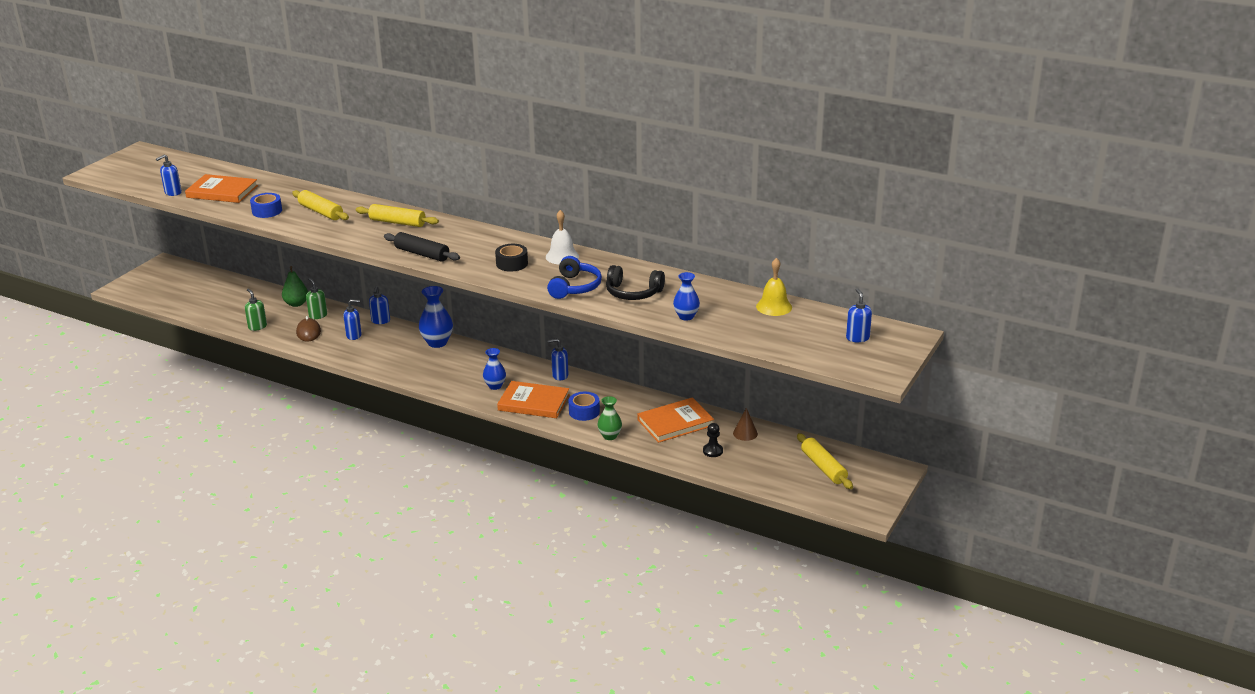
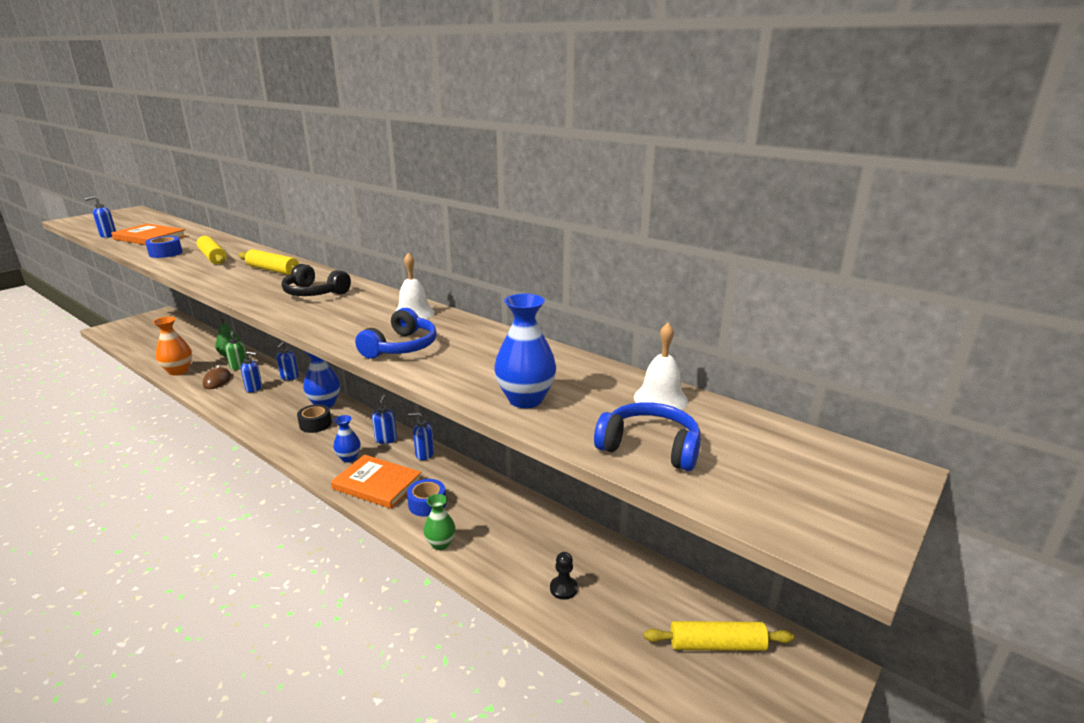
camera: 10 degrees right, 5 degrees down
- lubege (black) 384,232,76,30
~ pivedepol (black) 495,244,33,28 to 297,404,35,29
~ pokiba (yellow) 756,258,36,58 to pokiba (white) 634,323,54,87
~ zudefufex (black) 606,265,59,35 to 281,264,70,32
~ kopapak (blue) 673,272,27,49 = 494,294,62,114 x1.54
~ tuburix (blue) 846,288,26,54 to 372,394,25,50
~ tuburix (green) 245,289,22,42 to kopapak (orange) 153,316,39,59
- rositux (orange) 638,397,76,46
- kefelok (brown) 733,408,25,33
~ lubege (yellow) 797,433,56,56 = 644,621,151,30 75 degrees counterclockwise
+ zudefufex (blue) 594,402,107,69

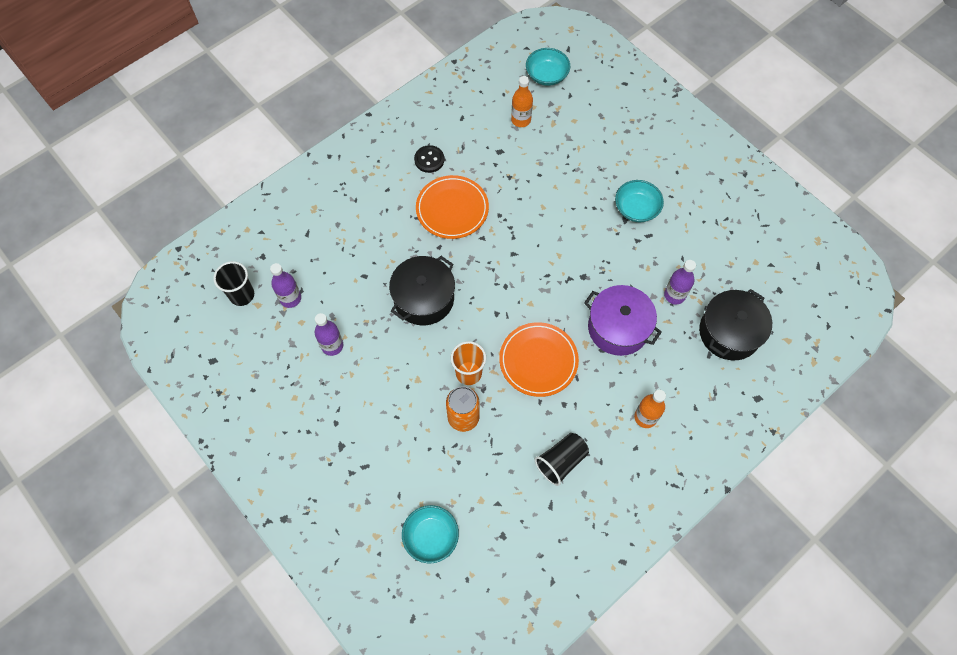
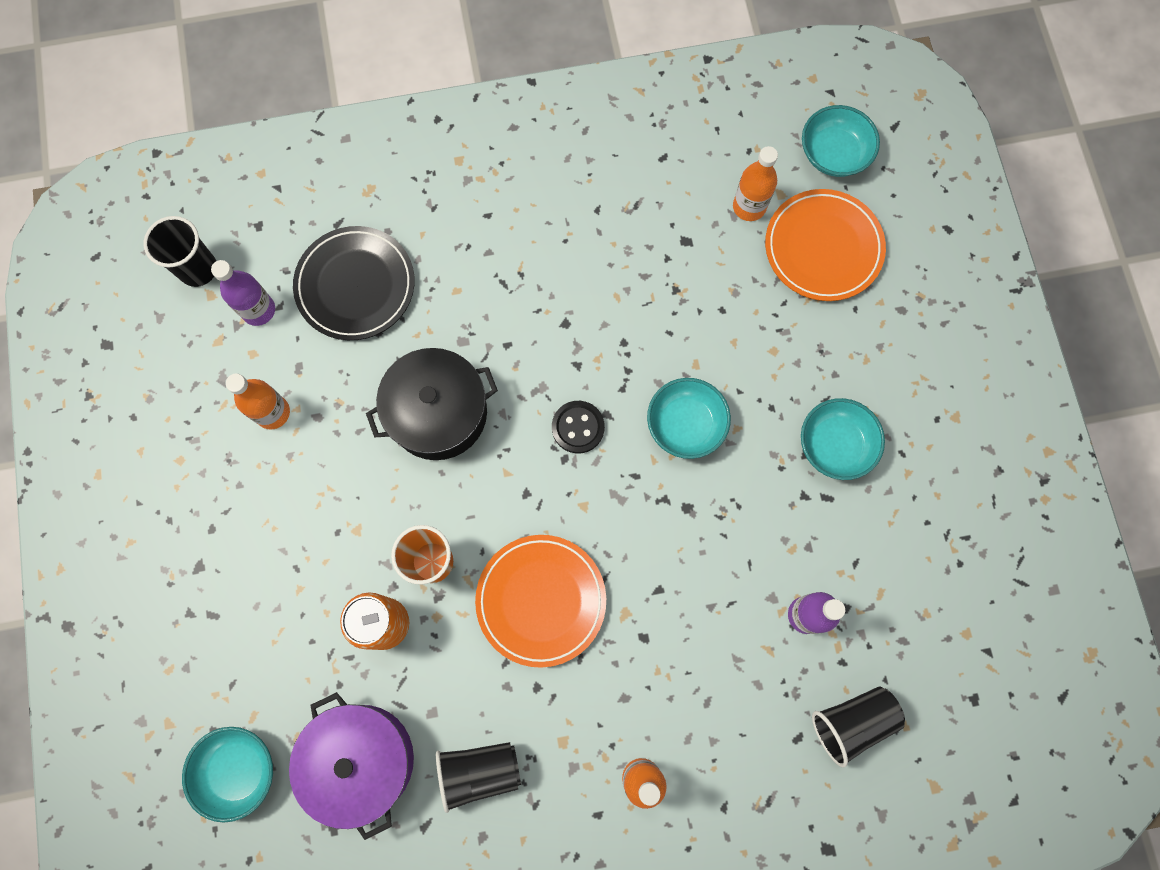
camera: 30 degrees right, 10 degrees up
~ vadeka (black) 414,145,30,28 to 552,401,53,53
~ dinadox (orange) 416,175,73,64 to 765,189,121,112
~ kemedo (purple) 584,285,78,71 to 289,692,125,148
~ kemedo (black) 699,289,73,71 to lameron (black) 812,687,93,81
~ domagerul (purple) 315,313,28,43 to domagerul (orange) 226,374,64,56
+ dinadox (black) 293,226,122,114
+ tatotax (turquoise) 647,378,84,81

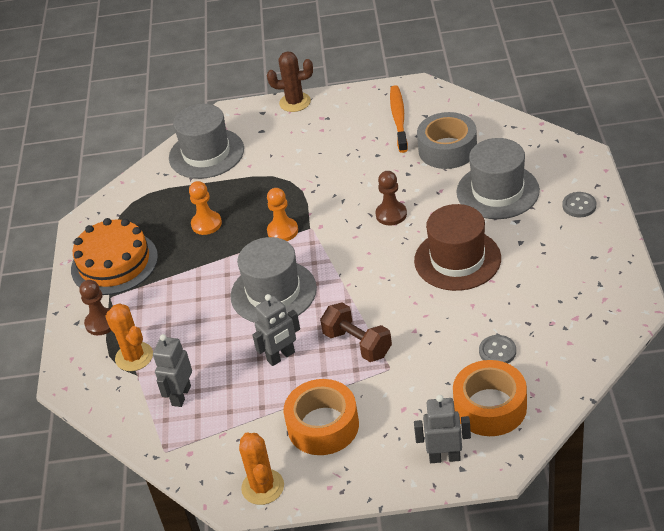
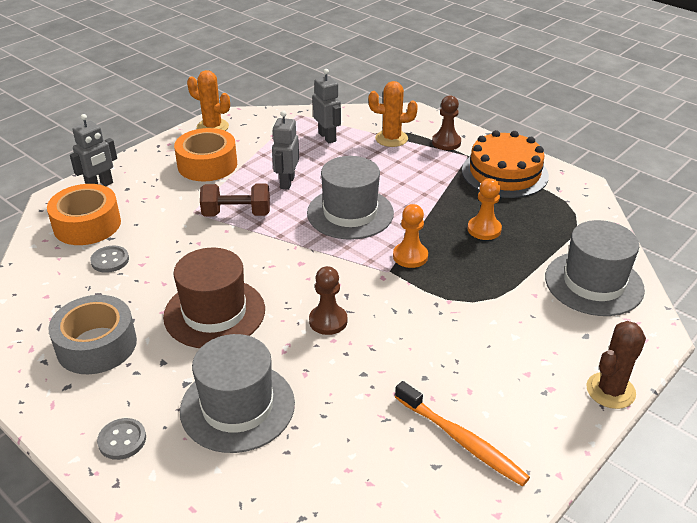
camera: 130 degrees right, 5 degrees down
~ pivedepol (grey) 417,112,60,57 to 48,295,89,79

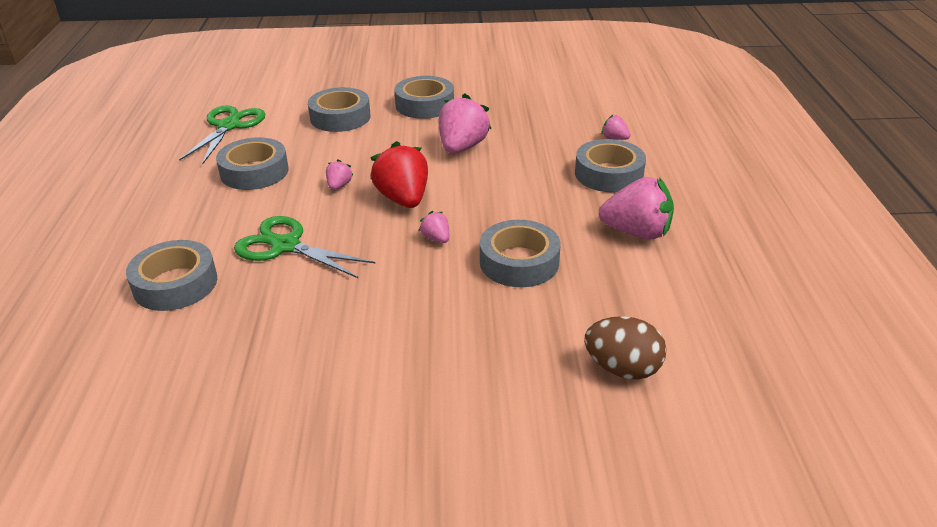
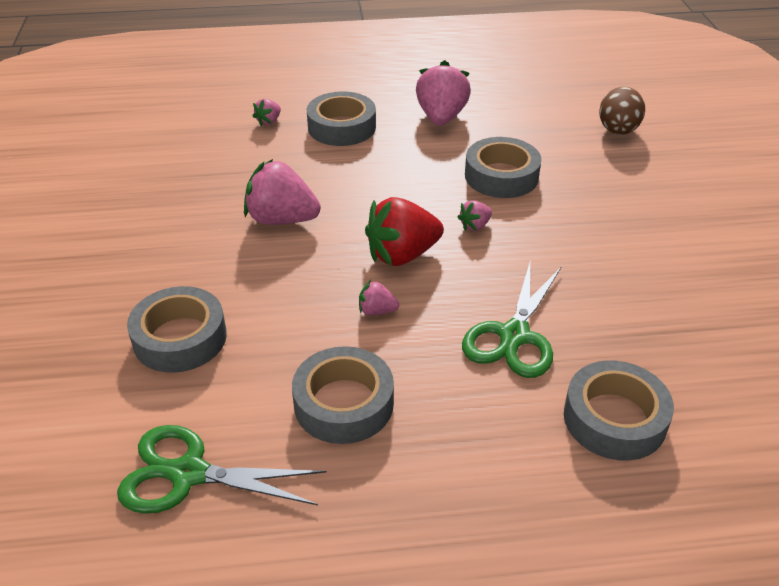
camera: 95 degrees left, 5 degrees up
- pivedepol (grey) 394,76,60,43

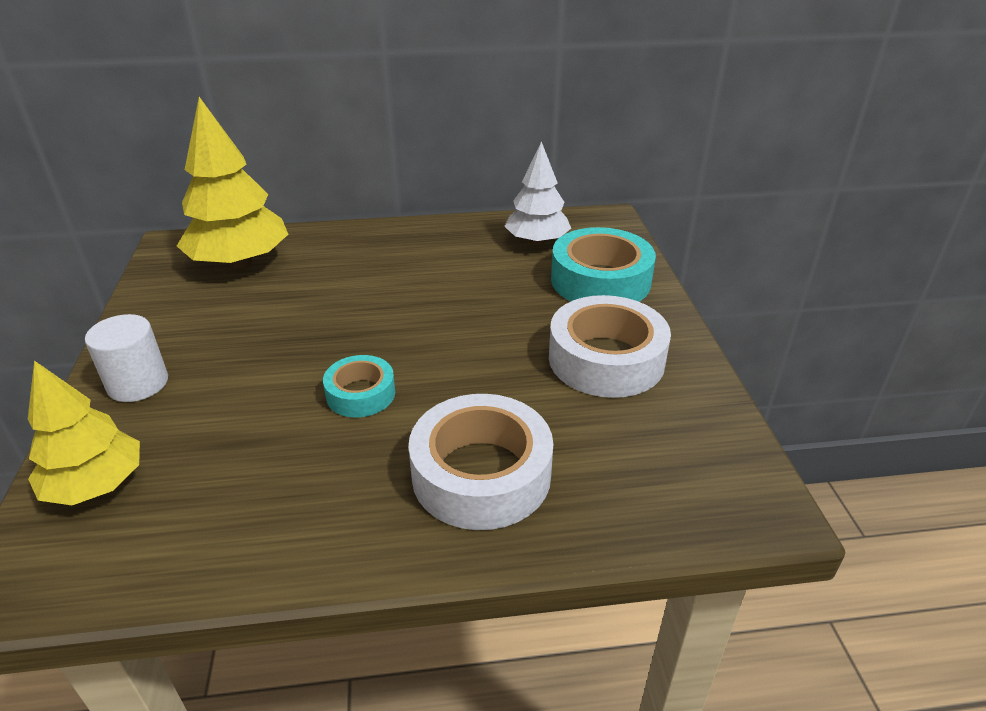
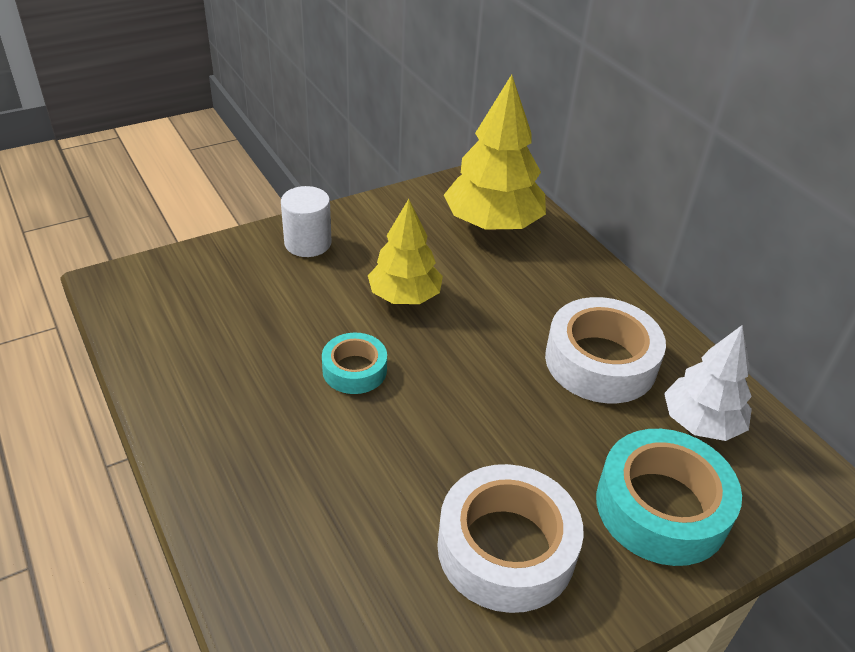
camera: 65 degrees right, 5 degrees up
~ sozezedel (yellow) 28,360,112,145 to 368,199,75,105
~ pivedepol (white) 409,394,144,136 to 545,297,121,106

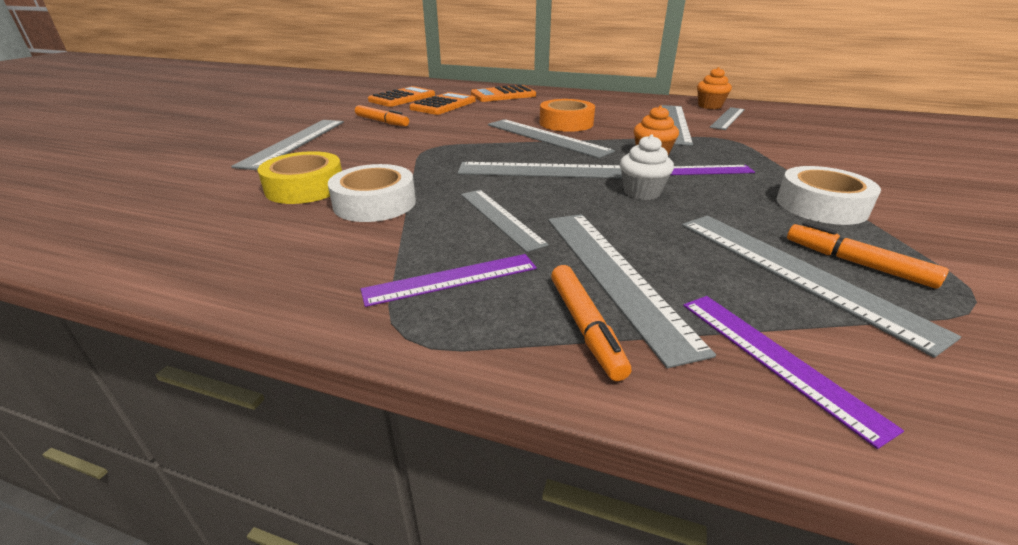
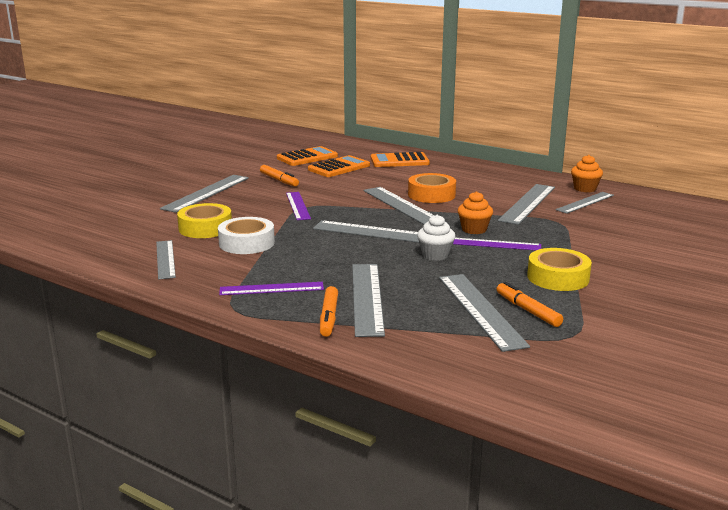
camera: 15 degrees right, 10 degrees down
~ pivedepol (white) 777,166,104,59 to pivedepol (yellow) 527,248,65,43
~ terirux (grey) 461,190,88,62 to 156,240,20,40
~ terirux (purple) 683,296,221,153 to 286,192,25,28

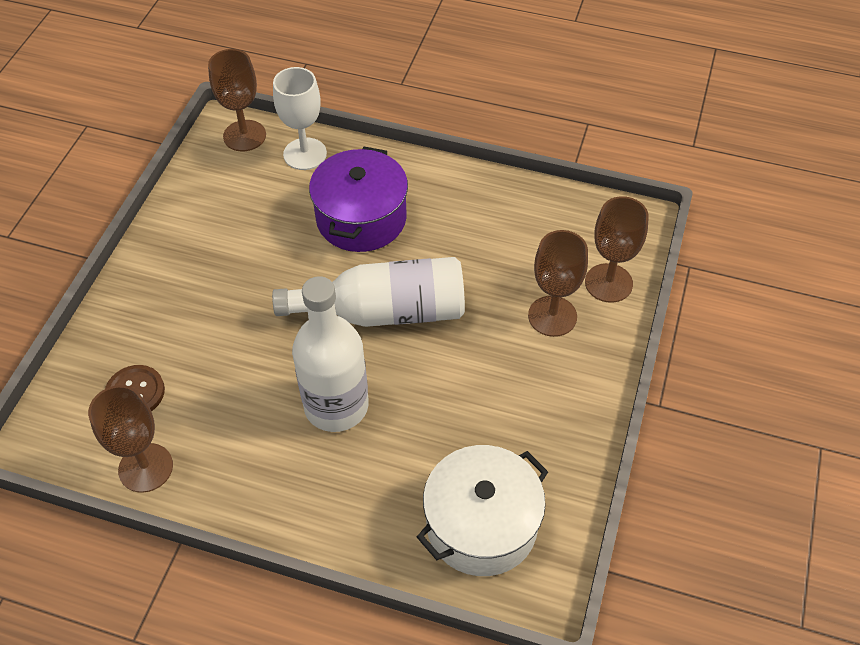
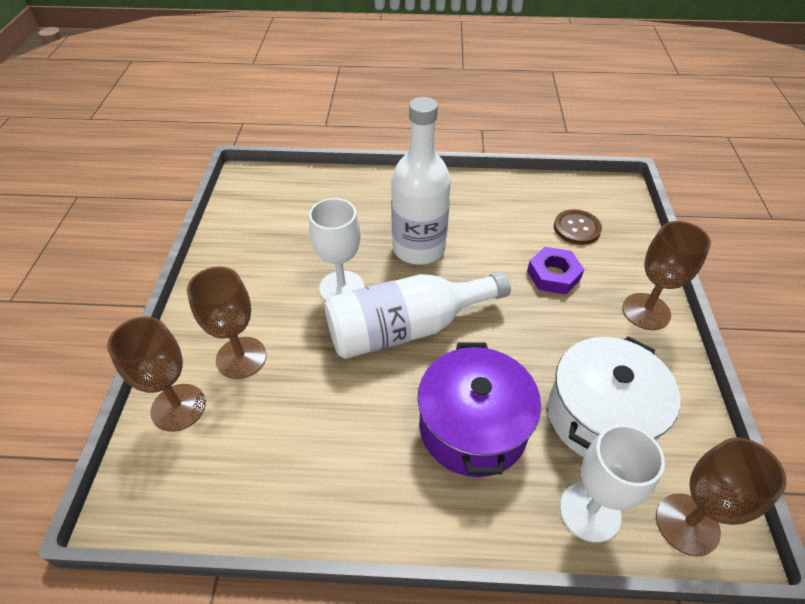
camera: 165 degrees right, 5 degrees down
~ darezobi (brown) 88,385,85,108 to 623,221,88,109
~ kemedo (white) 417,445,131,131 to 548,337,132,120
+ darezobi (white) 309,198,55,103
+ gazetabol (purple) 527,247,57,47

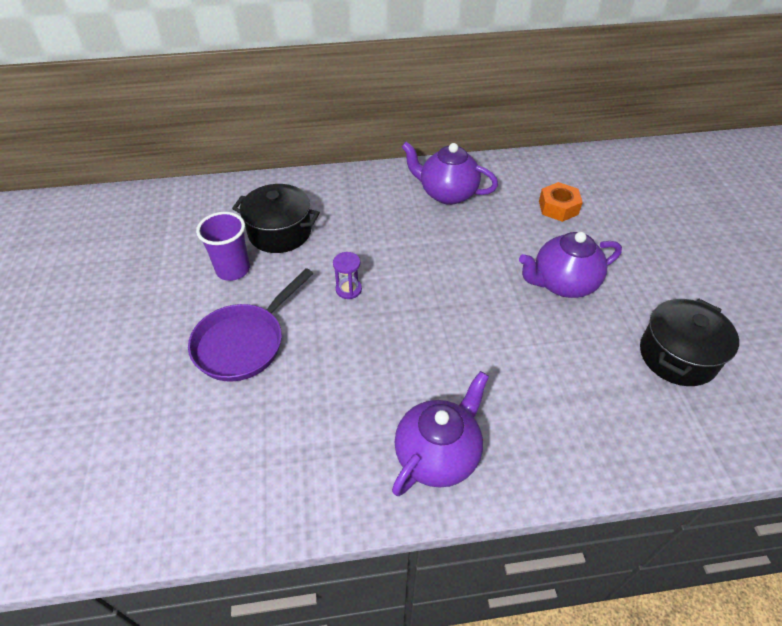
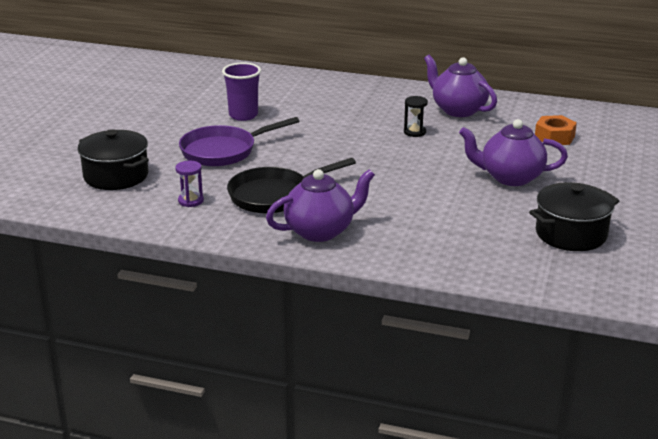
camera: 25 degrees right, 20 degrees down
~ kemedo (black) 232,184,88,69 to 77,129,72,61
~ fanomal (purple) 333,252,29,47 to 175,161,29,46
+ fanomal (black) 404,96,24,41
+ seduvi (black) 227,158,129,55

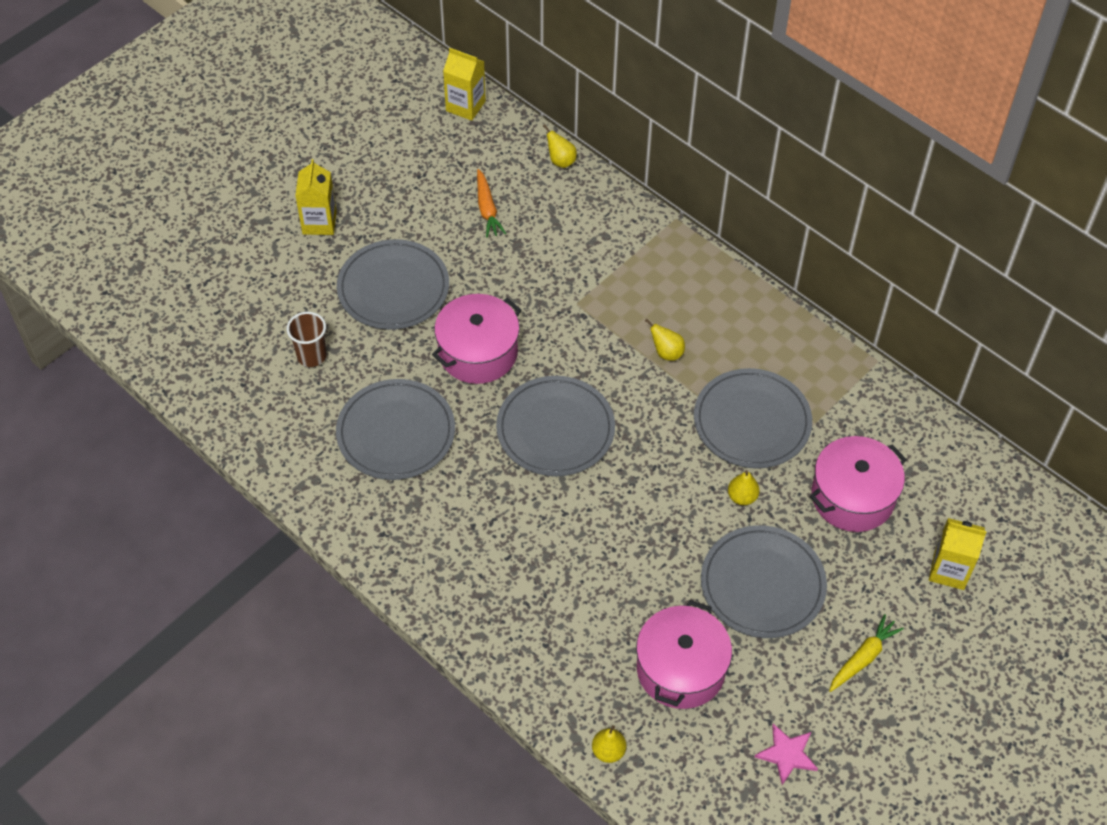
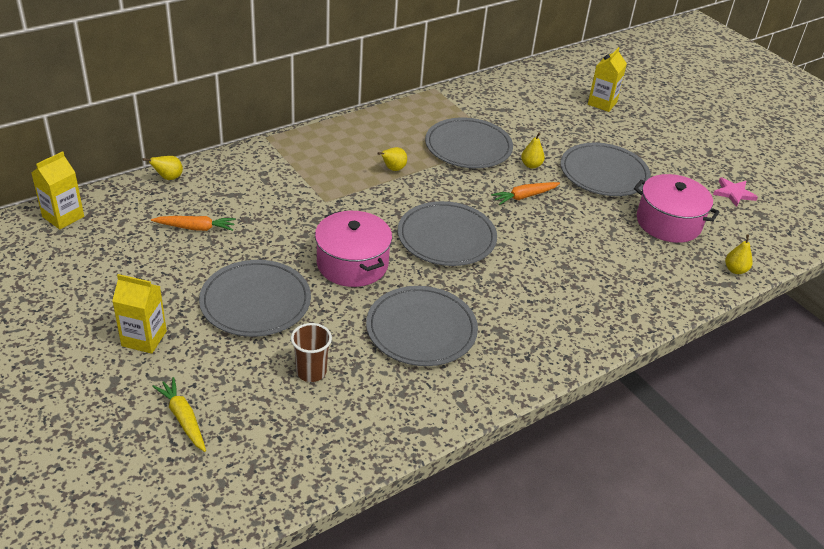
camera: 80 degrees left, 15 degrees down
- kemedo (pink) 810,436,97,96
~ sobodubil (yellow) 829,614,75,78 to 152,377,54,75
+ sobodubil (orange) 491,182,69,23

